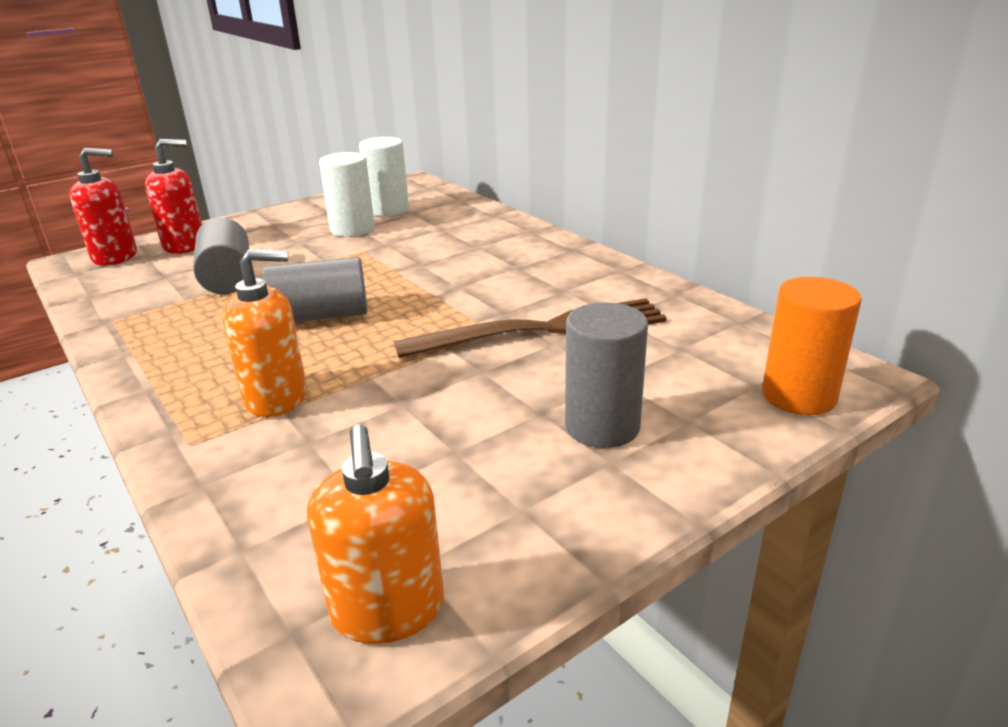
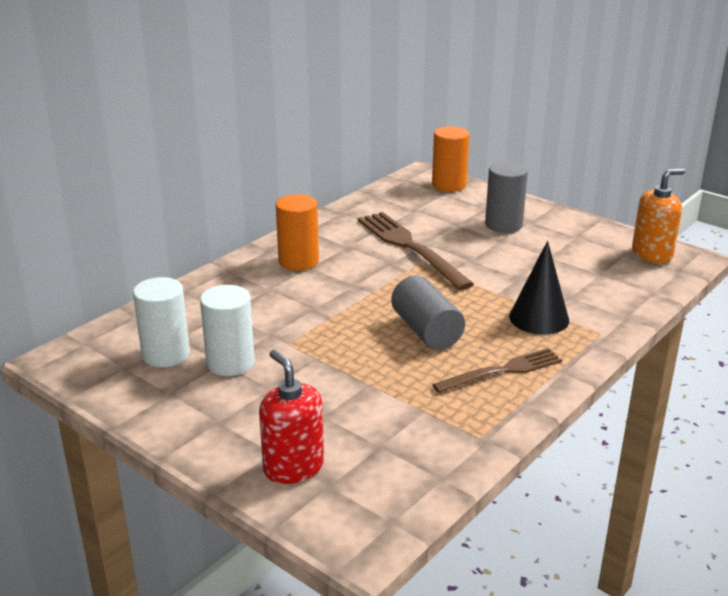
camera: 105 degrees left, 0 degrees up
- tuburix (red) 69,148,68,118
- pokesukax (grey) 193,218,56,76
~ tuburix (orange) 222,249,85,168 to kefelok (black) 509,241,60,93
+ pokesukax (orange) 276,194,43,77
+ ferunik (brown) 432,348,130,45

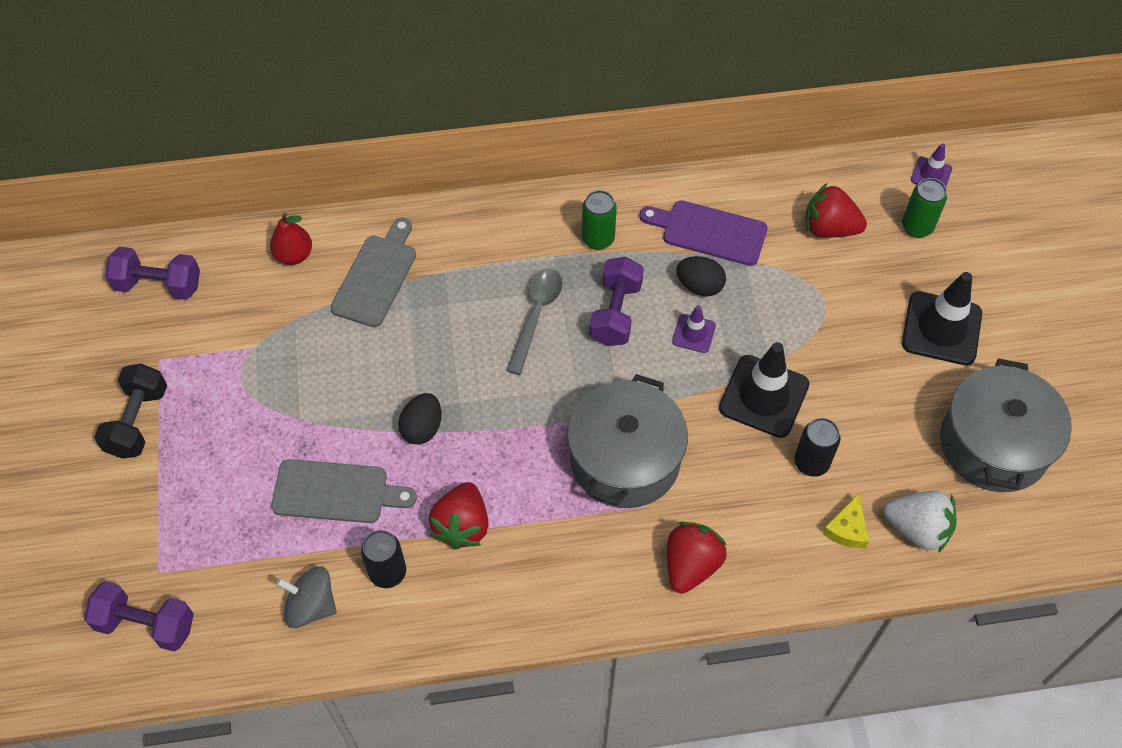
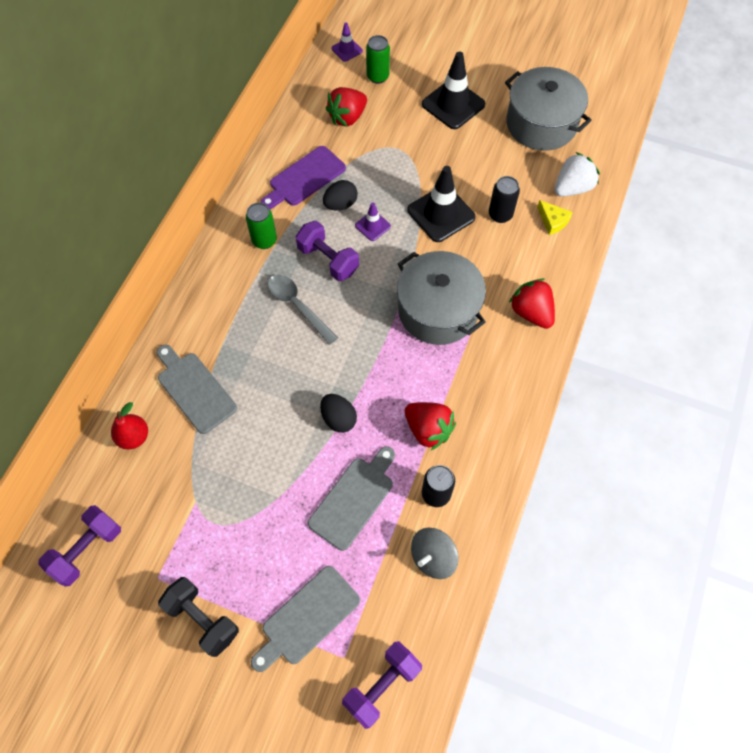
camera: 60 degrees left, 5 degrees up
+ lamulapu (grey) 251,566,109,106

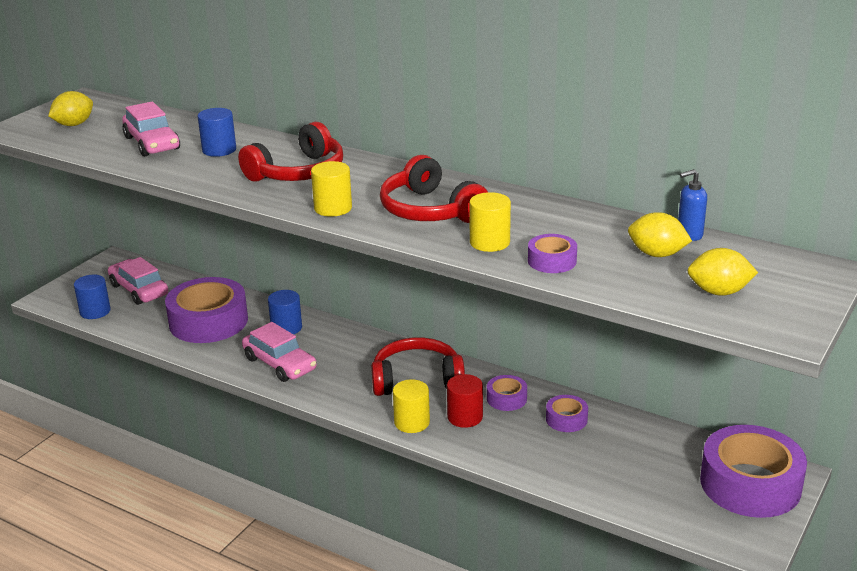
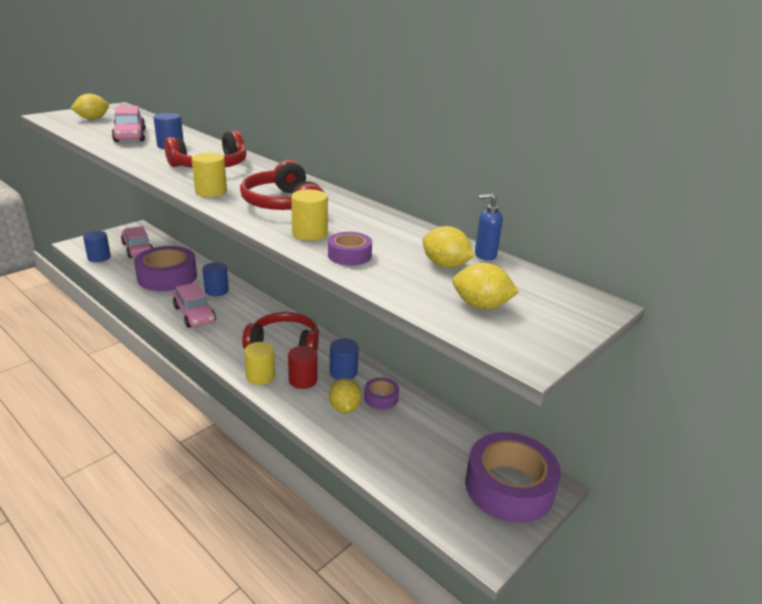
camera: 10 degrees right, 0 degrees up
~ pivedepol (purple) 487,375,40,36 to pokesukax (blue) 330,338,29,42
+ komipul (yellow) 329,378,33,36

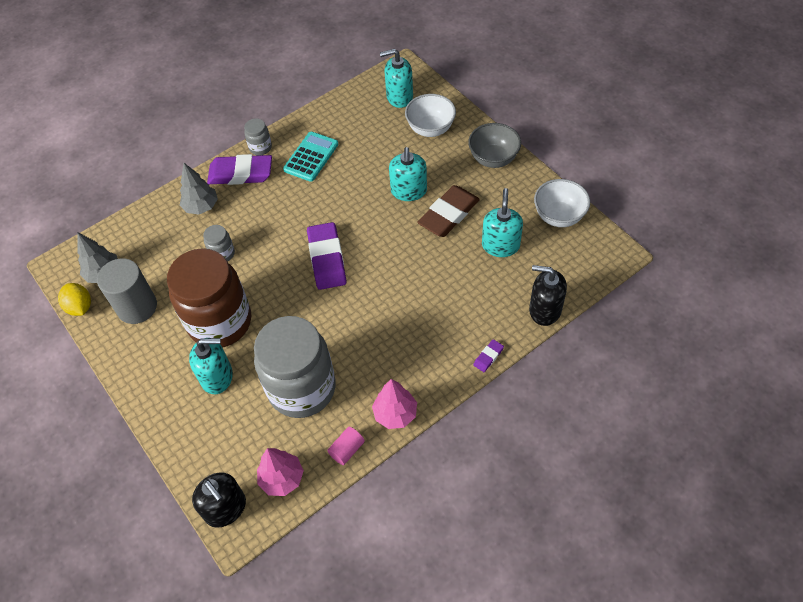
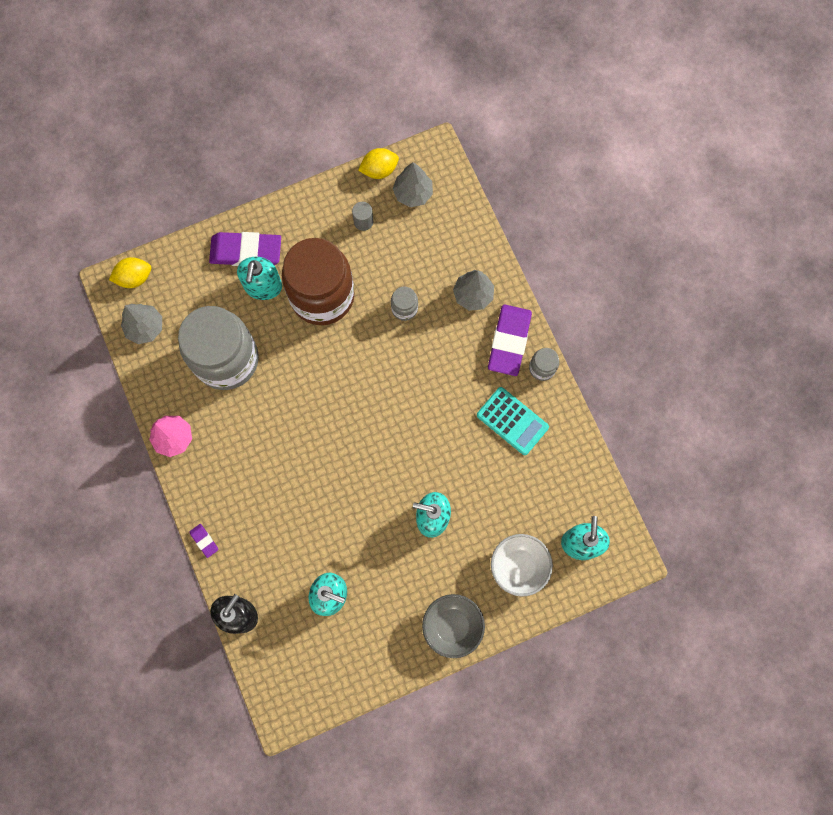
camera: 100 degrees right, 20 degrees up
- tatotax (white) 534,179,56,48
- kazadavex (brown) 417,185,63,52
~ kazadavex (purple) 307,222,40,68 to 209,232,72,34
~ pokesukax (grey) 97,258,60,66 = 352,202,21,29 x0.49
- pokesukax (pink) 327,427,38,38
~ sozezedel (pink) 257,448,47,48 to sozezedel (grey) 121,304,41,40
~ tuburix (black) 192,472,54,56 to komipul (yellow) 109,257,42,31

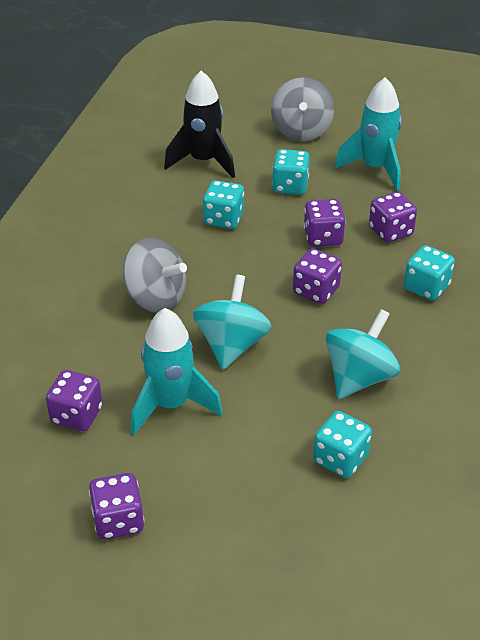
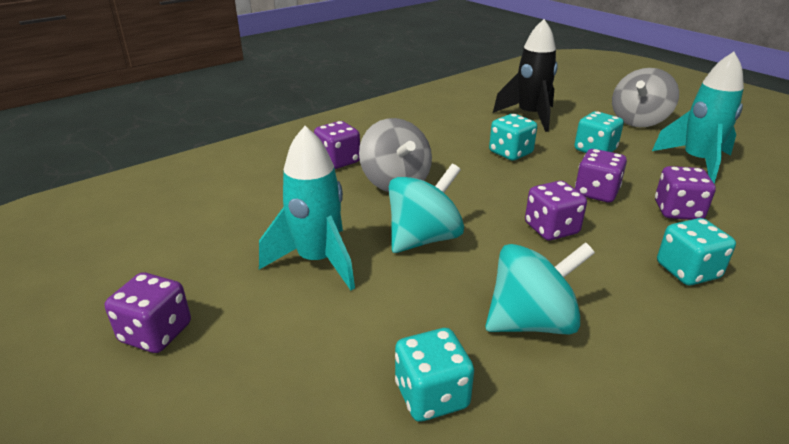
camera: 35 degrees right, 10 degrees down
~ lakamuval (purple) 46,370,56,61 to 314,121,46,48

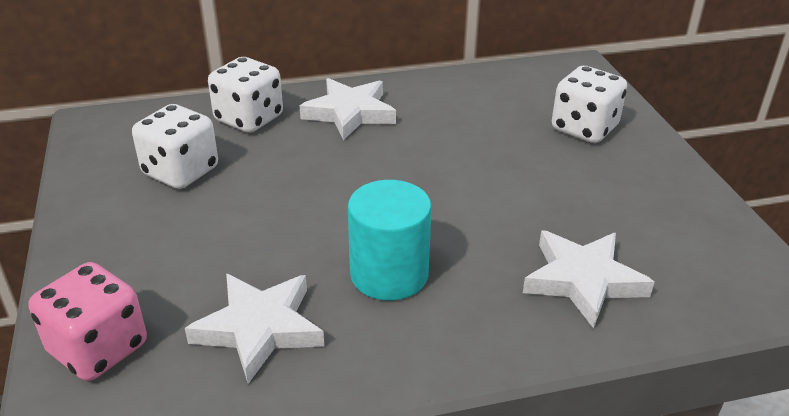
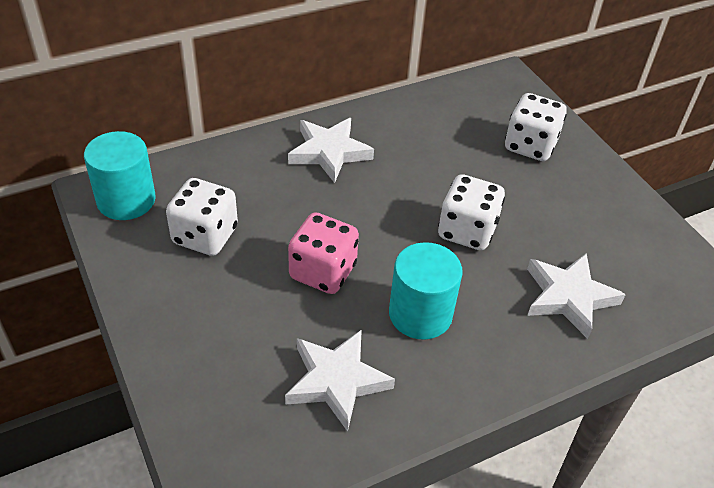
camera: 15 degrees left, 10 degrees up
~ lakamuval (white) 208,57,75,76 to 438,174,67,76
~ lakamuval (pink) 28,262,119,119 to 288,212,71,82
+ pokesukax (turquoise) 84,131,72,89

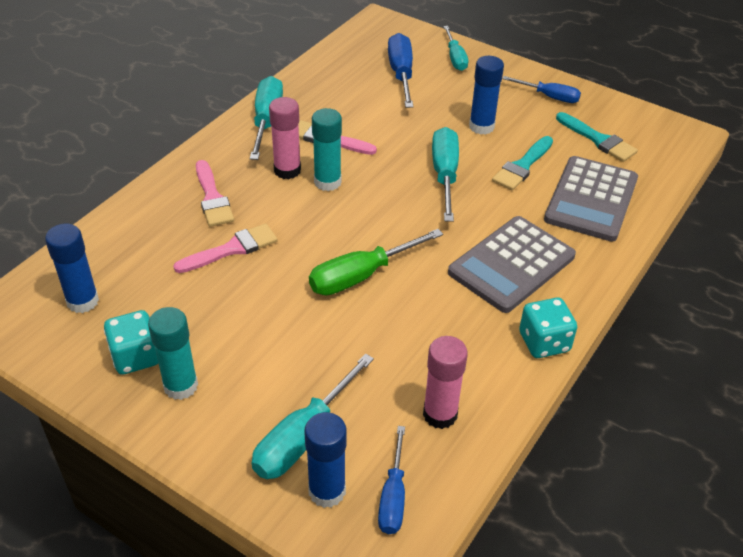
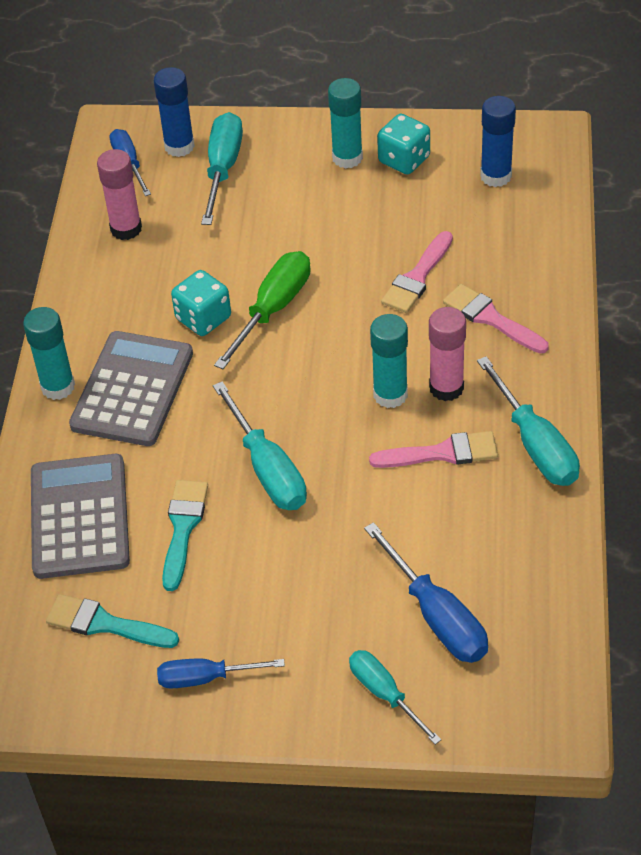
camera: 155 degrees right, 5 degrees up
- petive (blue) 469,56,35,79
~ lakamuval (turquoise) 519,297,58,61 to 171,270,60,66
+ petive (turquoise) 23,307,52,93

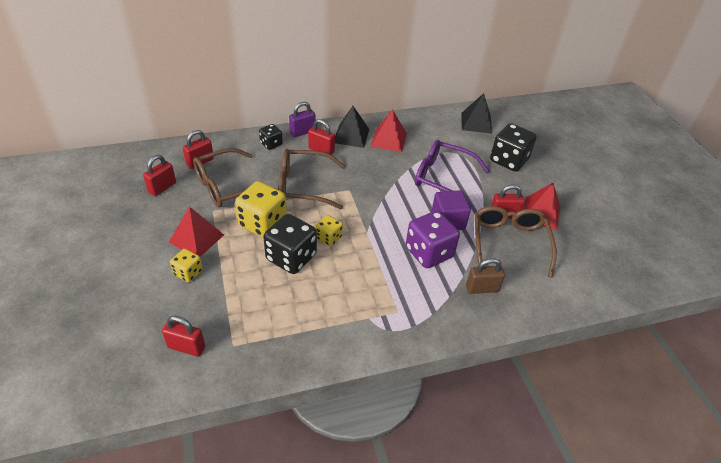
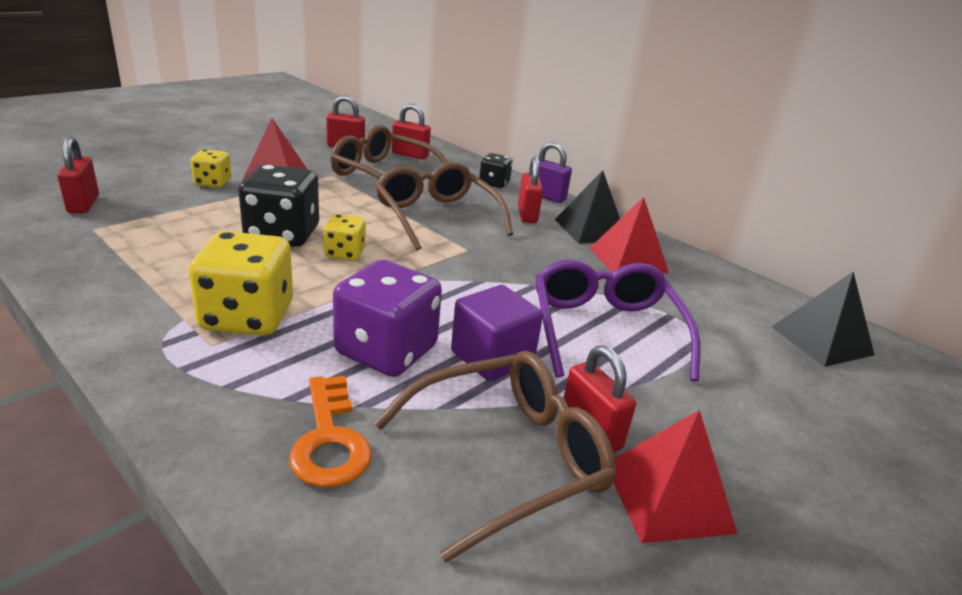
camera: 60 degrees right, 15 degrees down
- lakamuval (black) 490,123,47,49
~ lakamuval (yellow) 235,181,52,56 to 189,231,104,105
~ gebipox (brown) 466,258,39,36 to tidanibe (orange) 289,376,83,112

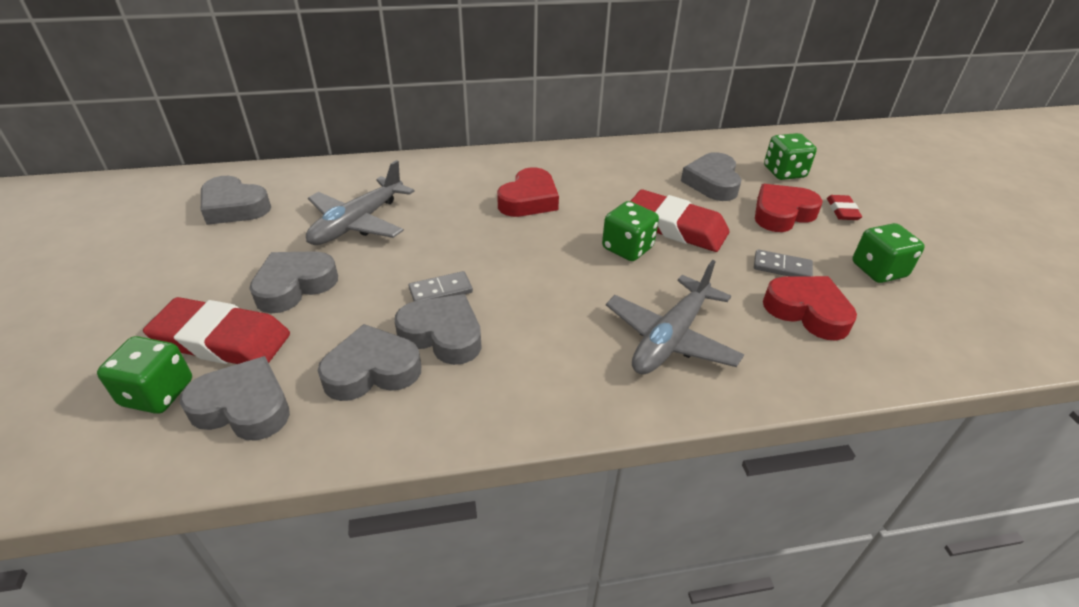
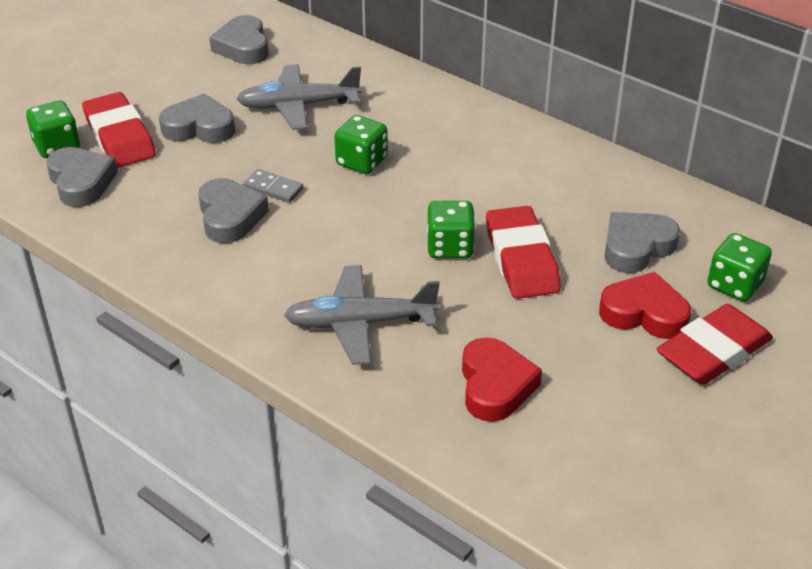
camera: 50 degrees right, 0 degrees up
- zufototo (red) 497,167,62,50
~ kazadavex (red) 827,195,35,25 = 657,304,116,81 x2.08
~ lakamuval (green) 852,223,73,60 to 334,115,54,59
- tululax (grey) 754,249,59,27
- zufototo (grey) 318,324,103,77

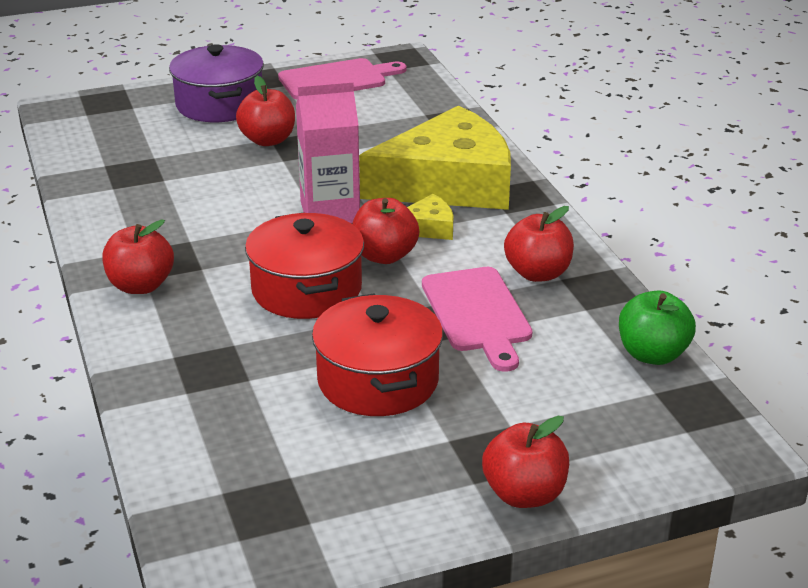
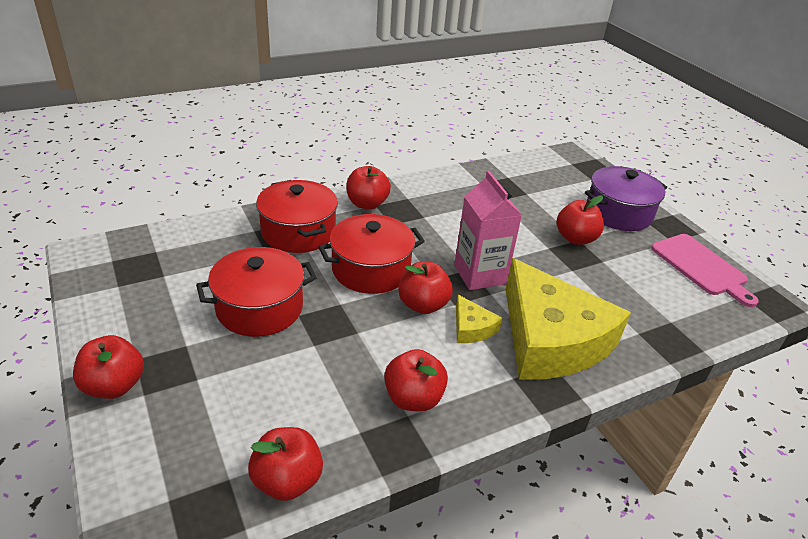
camera: 80 degrees right, 5 degrees up
- lamulapu (pink) 422,267,111,105
~ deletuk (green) 619,290,77,75 to deletuk (red) 248,427,75,74
+ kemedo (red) 256,180,82,73

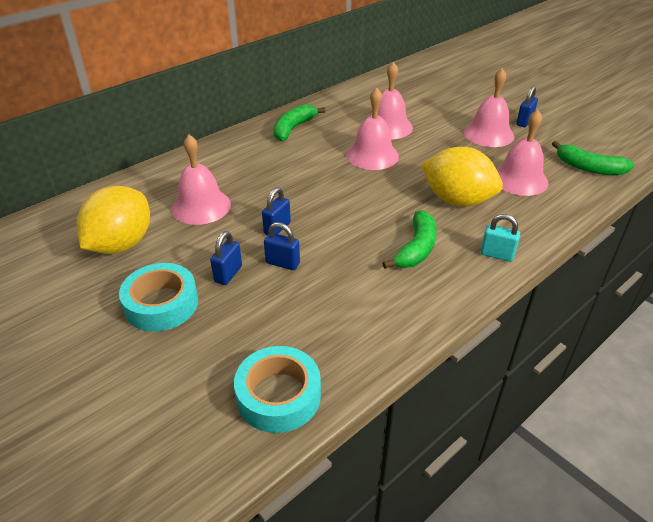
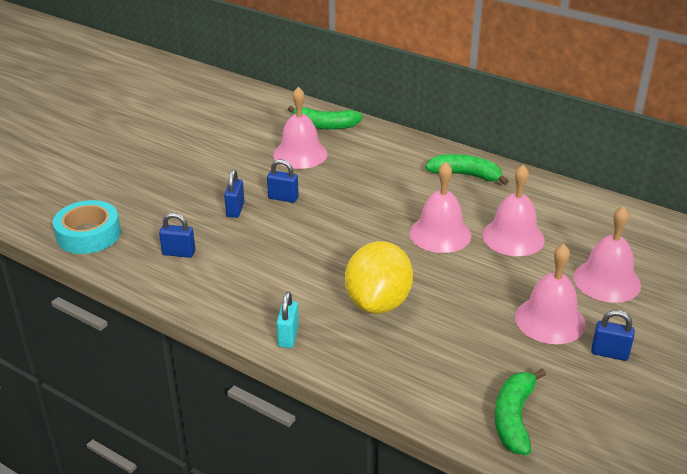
camera: 75 degrees right, 5 degrees down
~ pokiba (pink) 497,110,52,86 to 573,206,68,97
- komipul (yellow) 77,186,73,68
~ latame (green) 382,210,55,59 to 288,106,75,24
~ gebipox (blue) 210,231,32,54 to 159,213,36,45
- pivedepol (turquoise) 119,263,79,69

